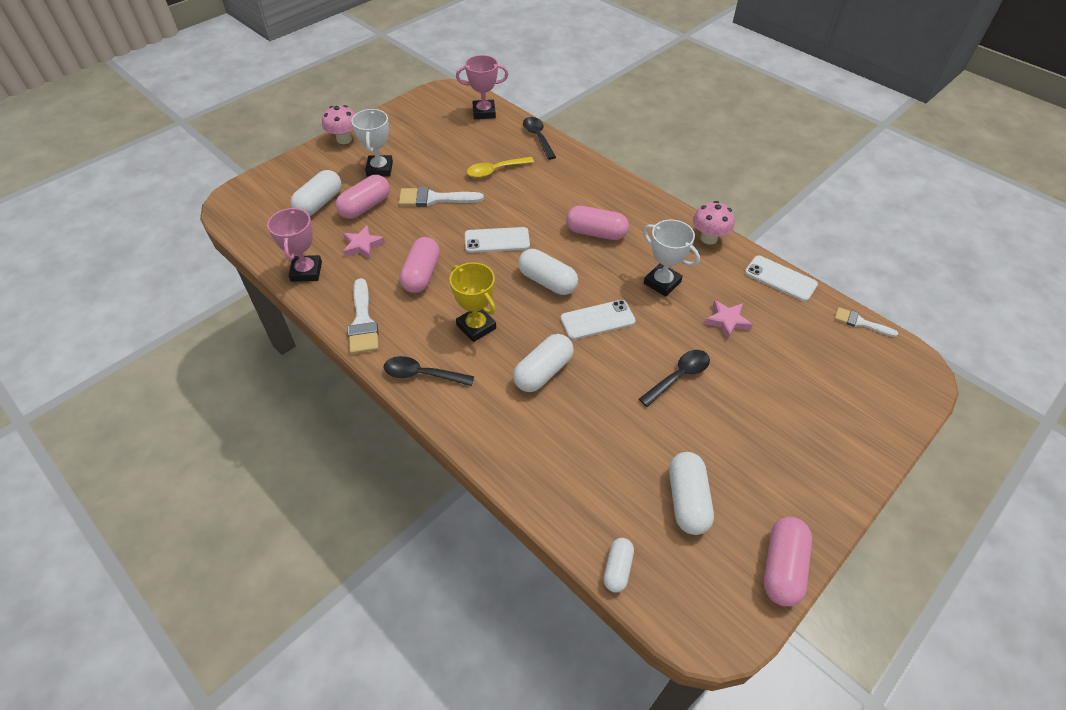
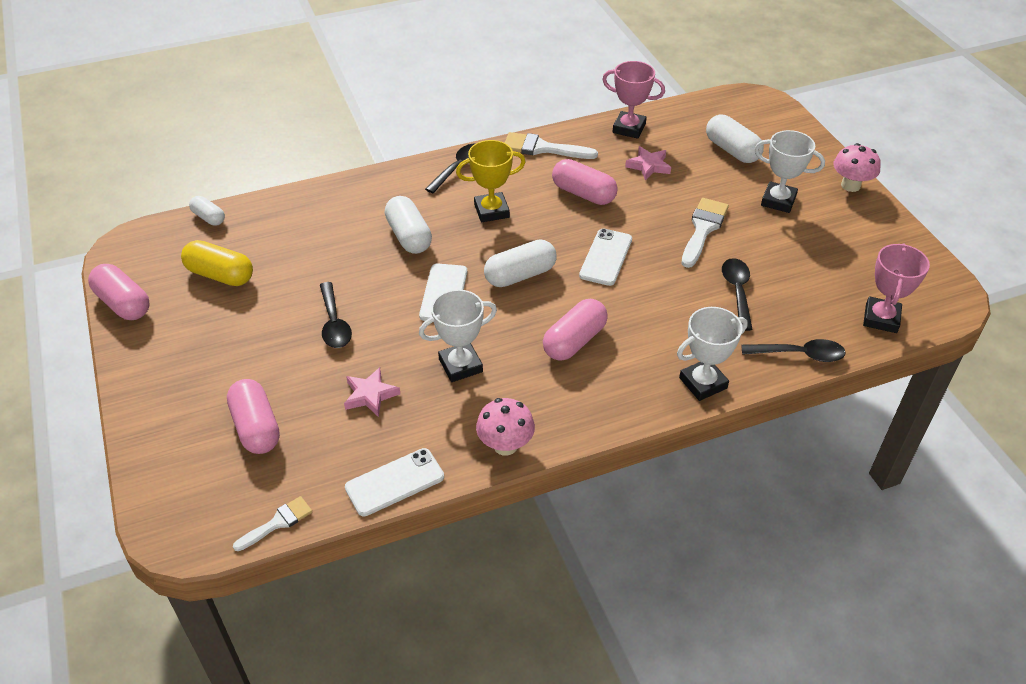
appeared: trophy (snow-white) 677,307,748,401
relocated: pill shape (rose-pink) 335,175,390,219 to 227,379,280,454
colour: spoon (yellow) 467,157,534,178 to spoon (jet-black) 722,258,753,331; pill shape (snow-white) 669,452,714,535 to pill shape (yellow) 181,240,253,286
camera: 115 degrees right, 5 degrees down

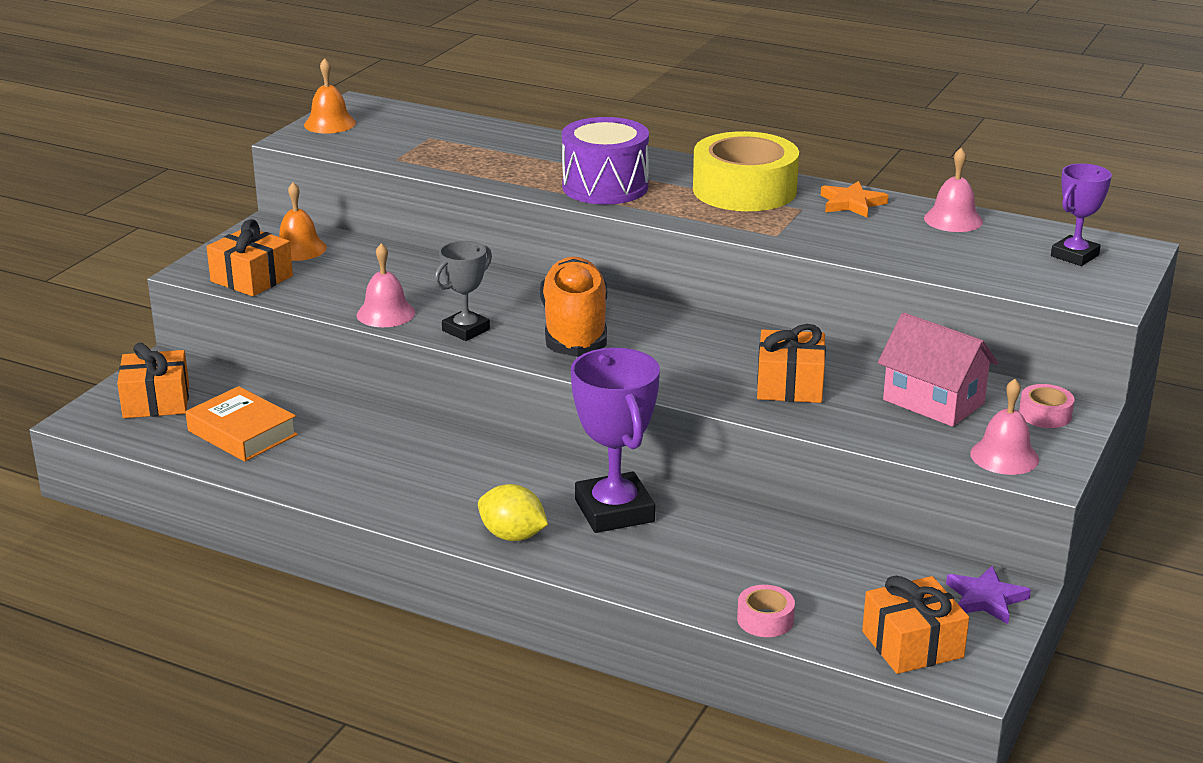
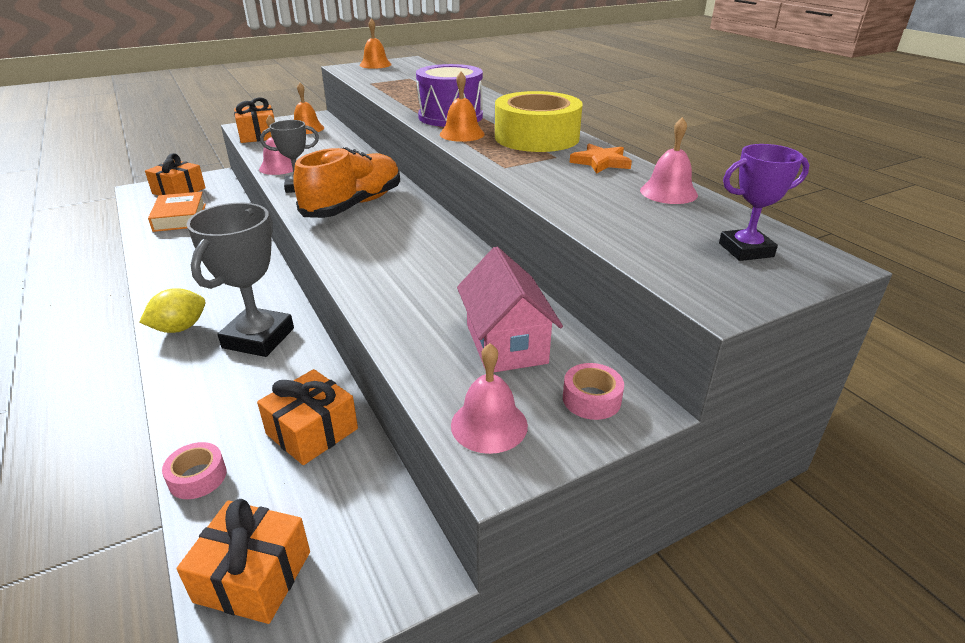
missing: star (violet) 946,566,1031,624
appeared: school bell (orange) 440,72,485,142
relocated: wrapped gift (orange) 757,324,826,403 to 257,369,358,465
colour: trophy (violet) 571,348,660,533 to trophy (ash-grey) 187,203,294,357
spun: toy lemon (yellow) 478,484,548,541 = 139,288,205,333 75 degrees clockwise
camera: 35 degrees right, 5 degrees up

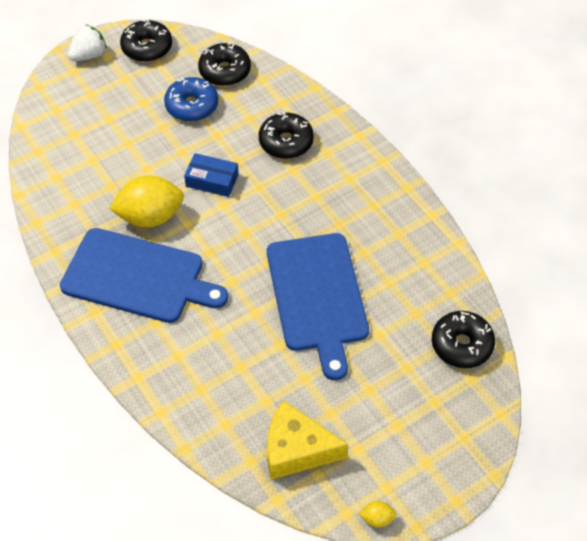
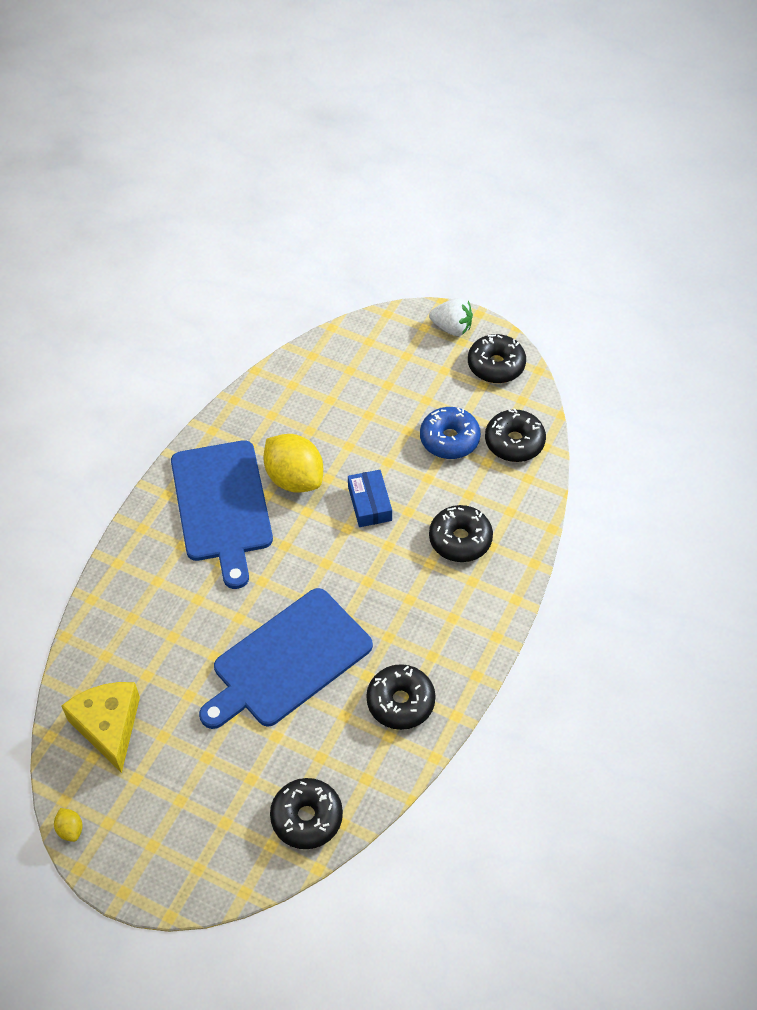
appeared: doughnut (jet-black) 366,664,436,730
camera: 60 degrees right, 0 degrees up

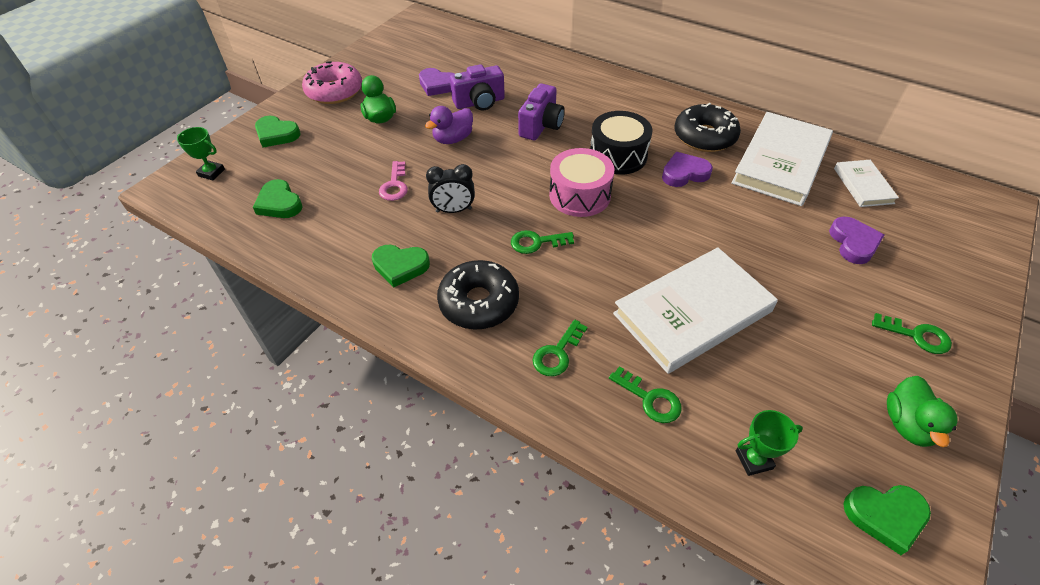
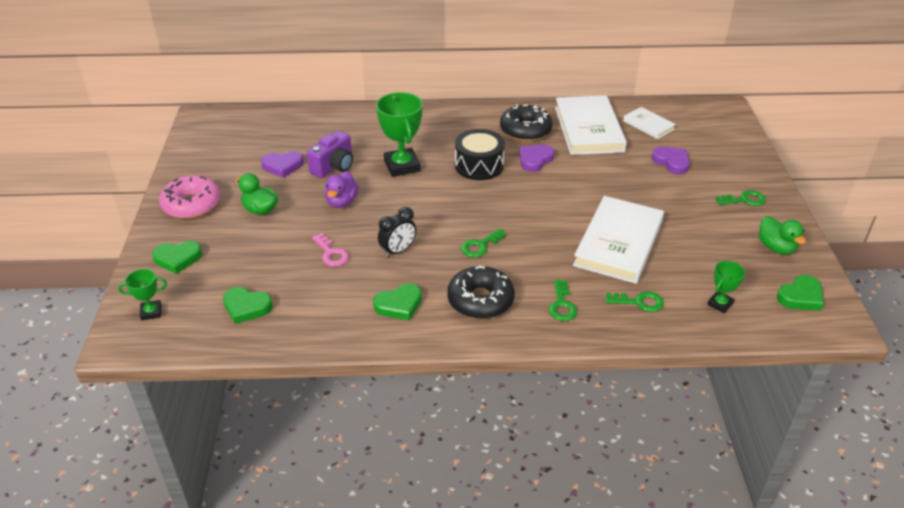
missing: toy drum (rose-pink) 549,148,615,217
exchanged: compact camera (violet) 518,83,565,140 to trophy (leaf-green) 376,92,423,177
camera: 35 degrees left, 10 degrees down

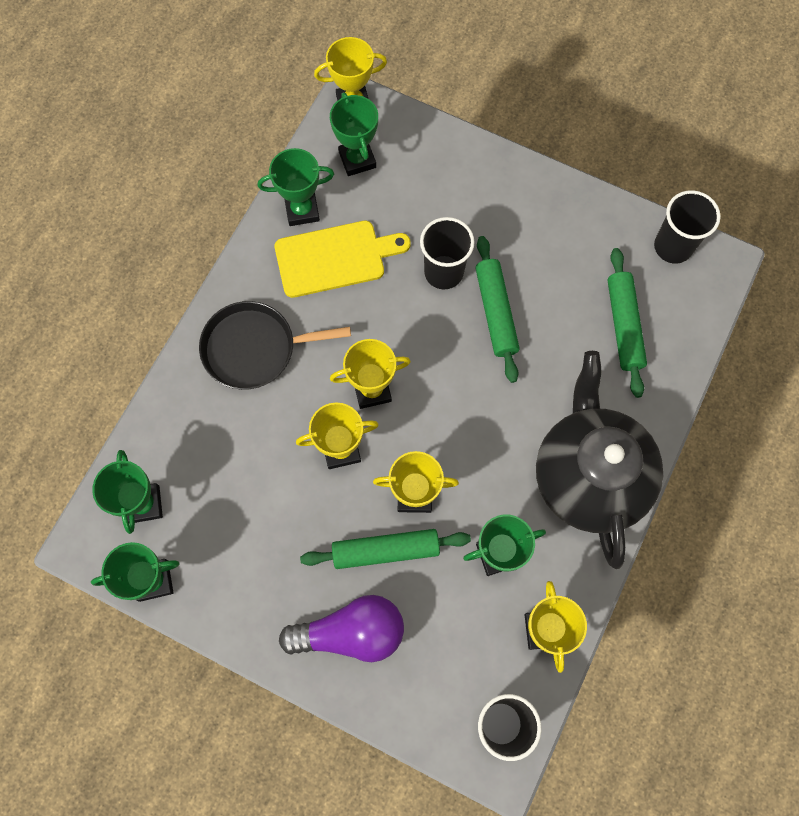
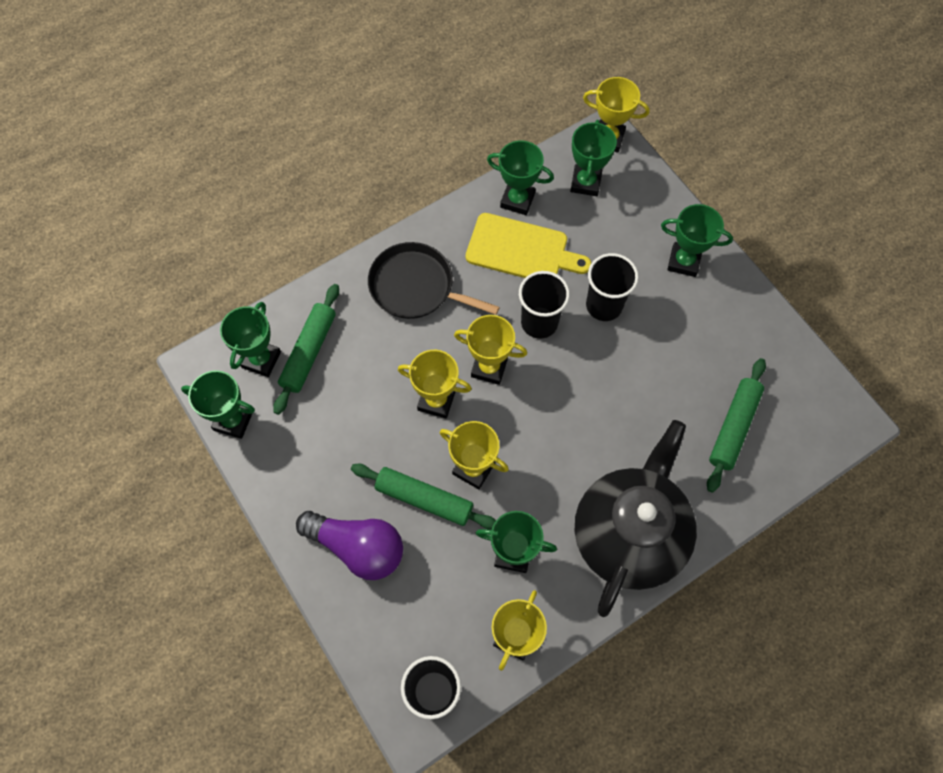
appeared: trophy (leaf-green) 661,204,733,277
relocated: dough roller (leaf-green) 476,236,520,383 to 273,284,339,415; tumbler (jet-black) 654,190,721,264 to 519,271,570,339
camera: 30 degrees right, 5 degrees down

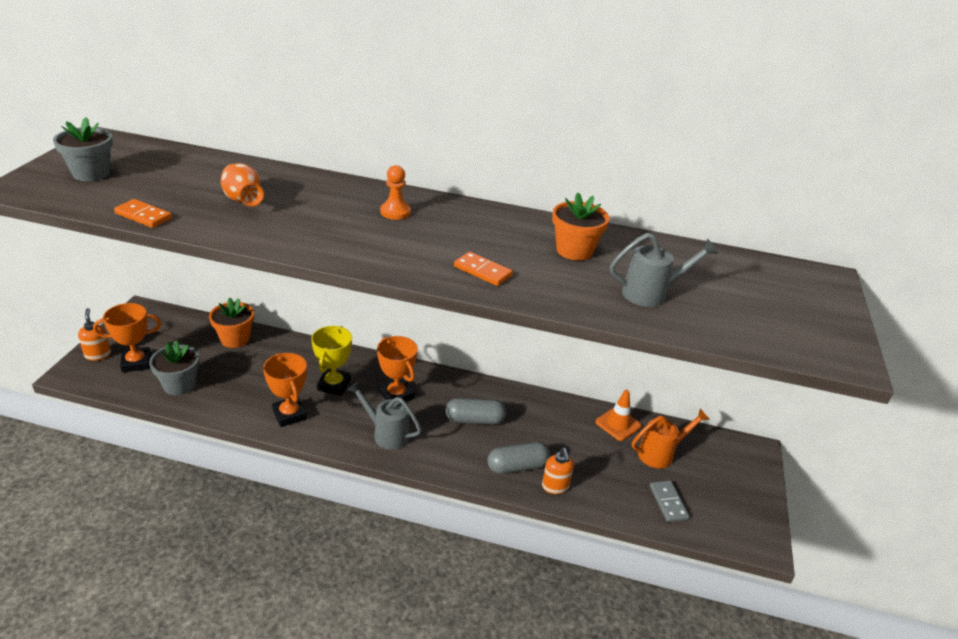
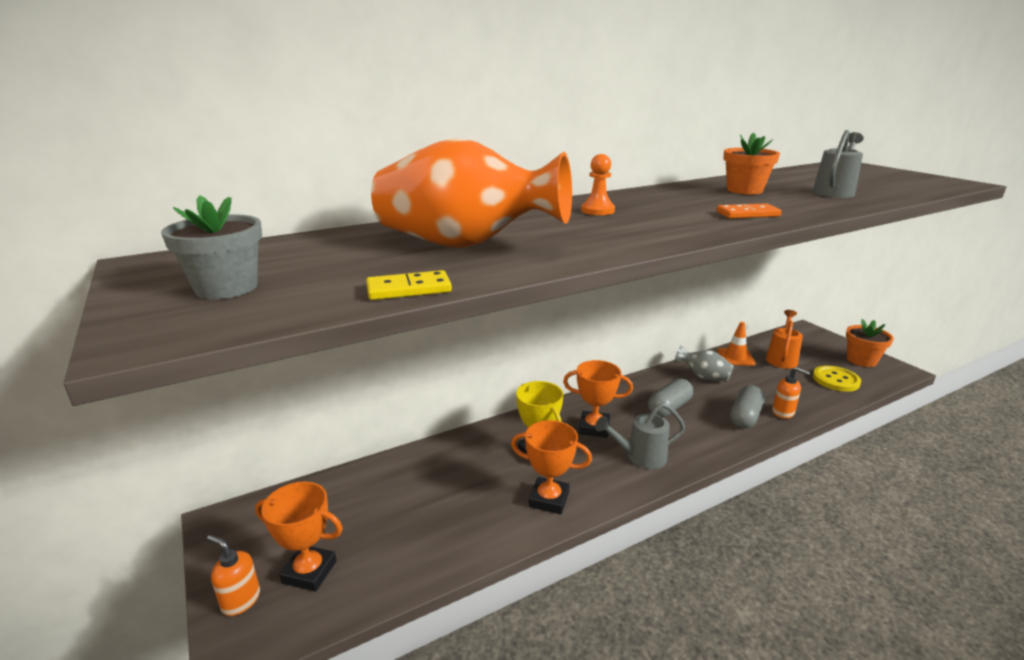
missing: potted plant (ash-grey) 149,341,200,395
appeared: tall vase (ash-grey) 674,346,734,381
relocated: potted plant (orange) 209,298,254,348 to 846,319,894,367
exchanged: domino tile (ash-grey) 650,480,690,522 to button (yellow) 813,365,861,392
colour: domino tile (orange) 114,199,172,228 to domino tile (yellow) 366,270,452,300
spun: trophy (orange) 93,303,161,372 = 255,481,343,592 75 degrees clockwise
size: tall vase (orange) 221,163,264,207 = 371,138,572,248 x2.07
camera: 40 degrees left, 10 degrees down

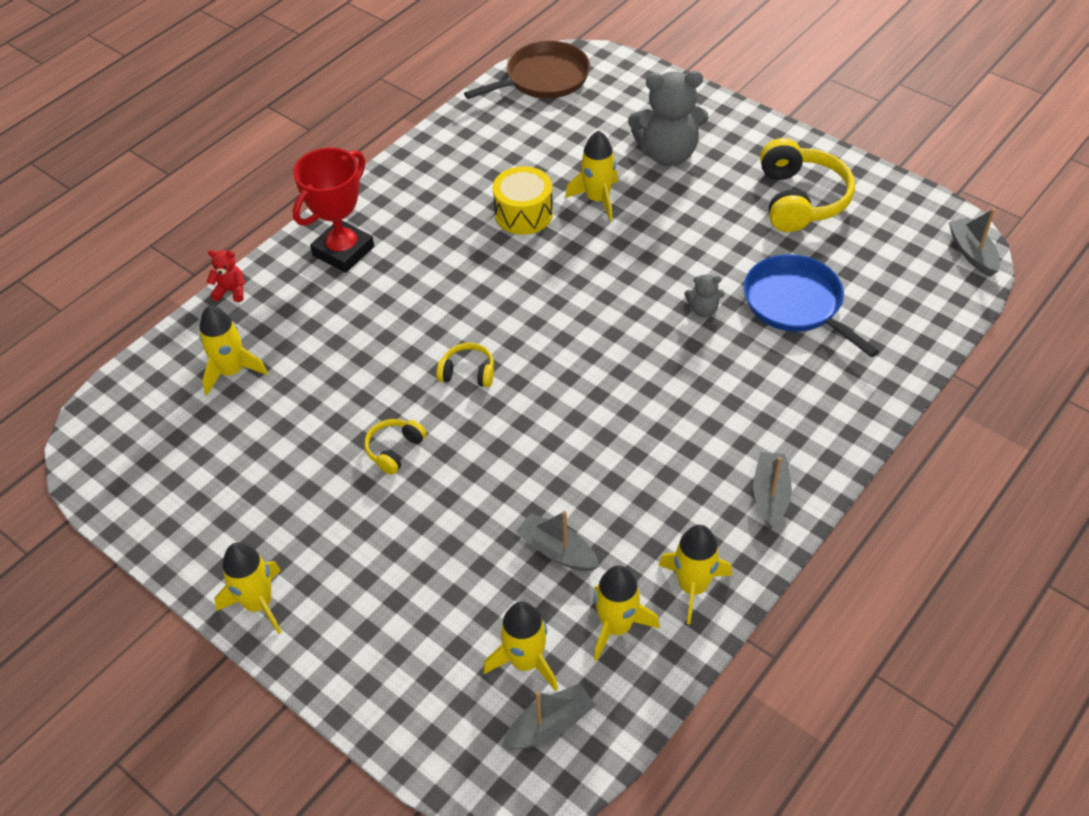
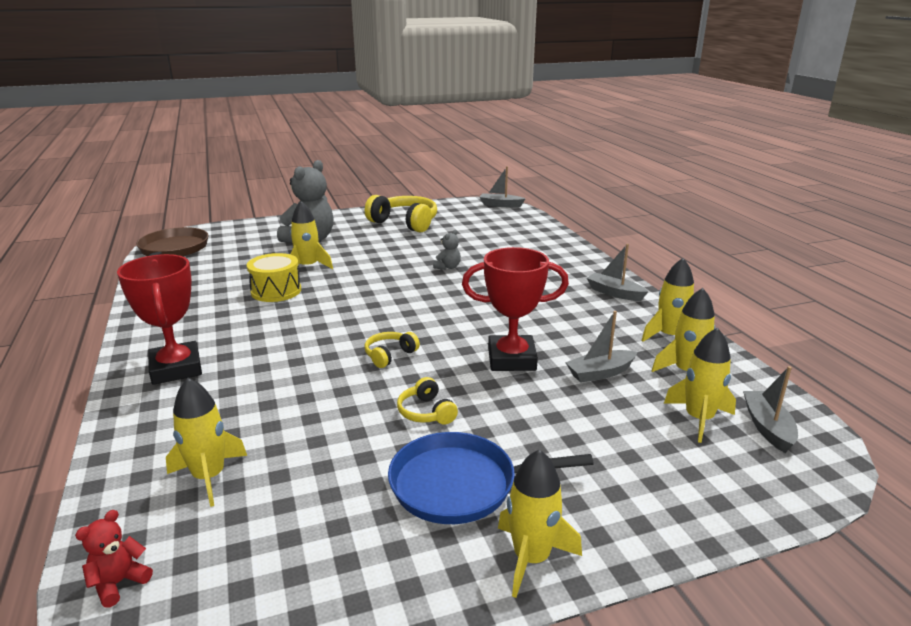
appeared: trophy (scarlet) 462,247,569,371
relocated: teddy bear (scarlet) 207,250,245,302 to 75,510,153,607; pan (blue) 744,254,879,357 to 388,432,594,524
camera: 60 degrees left, 25 degrees down

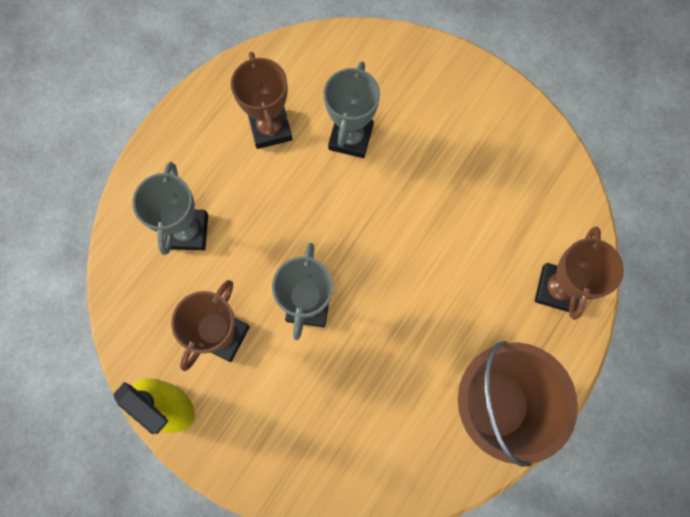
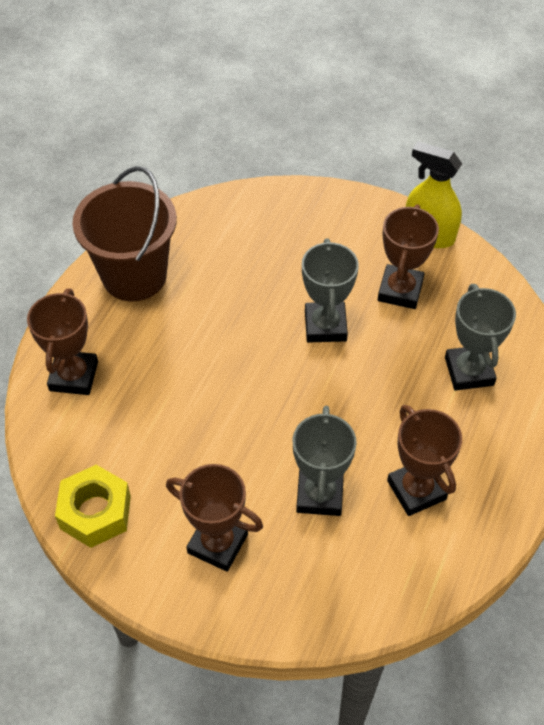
appeared: nut (yellow) 55,465,131,548; trophy (russet) 166,464,263,572
camera: 170 degrees right, 20 degrees down

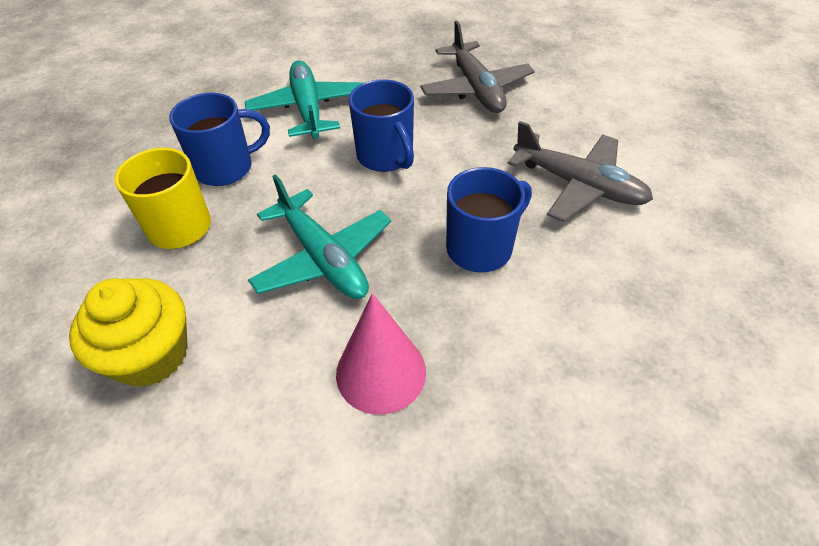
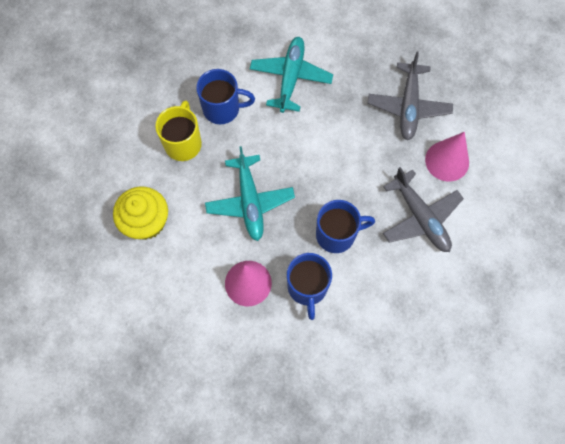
appeared: cone (rose-pink) 425,132,469,182
relocated: tea mug (blue) 349,79,414,172 to 287,253,332,320
camera: 25 degrees right, 20 degrees up

